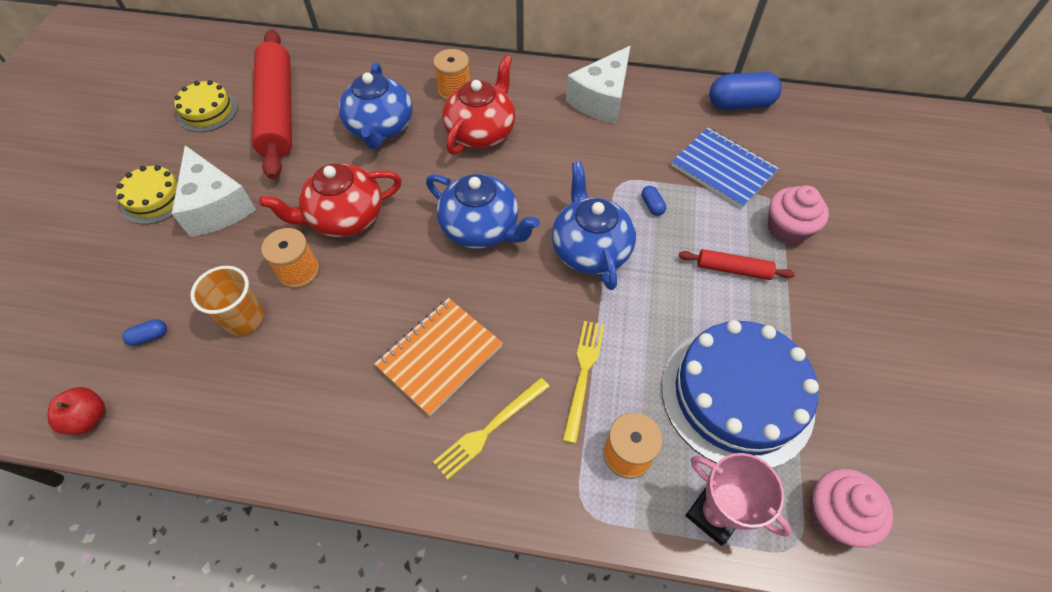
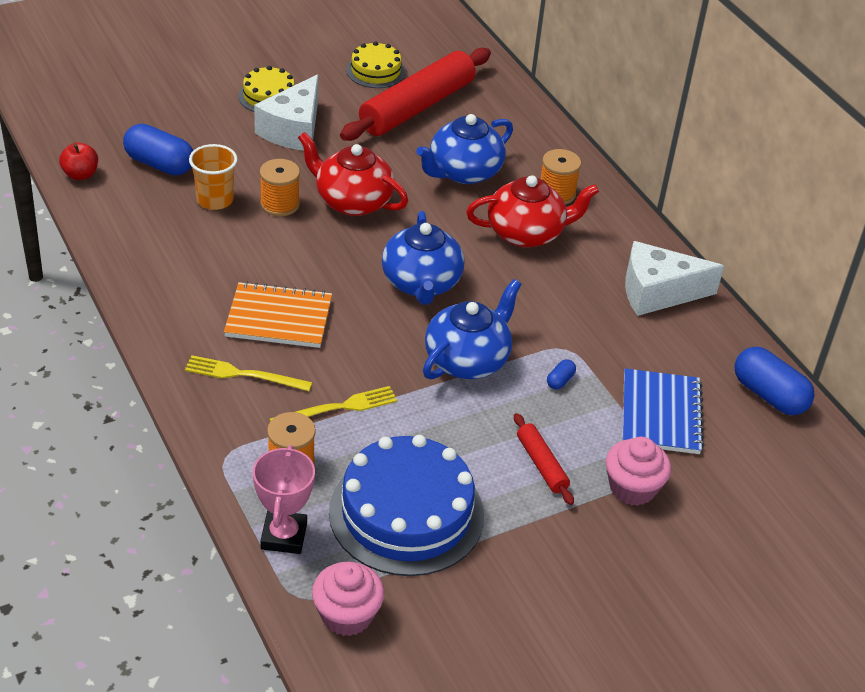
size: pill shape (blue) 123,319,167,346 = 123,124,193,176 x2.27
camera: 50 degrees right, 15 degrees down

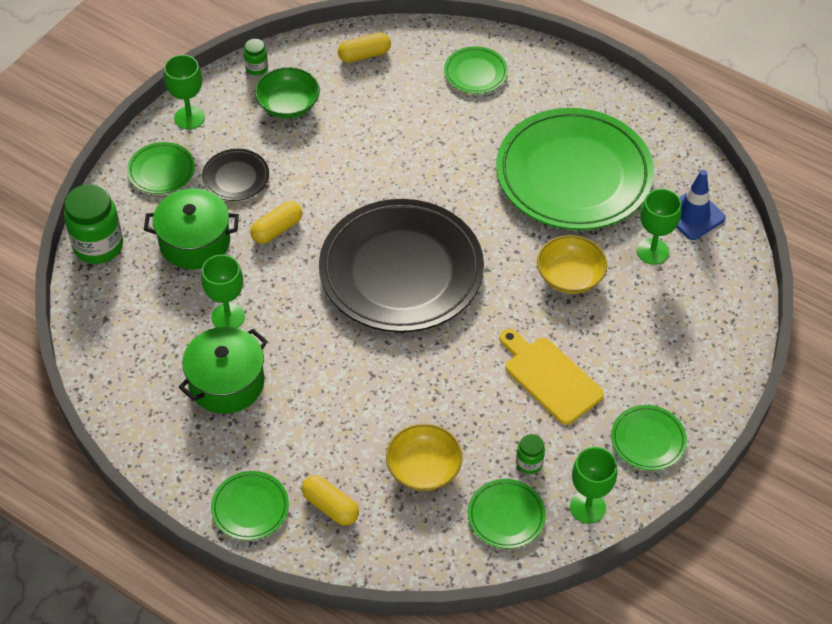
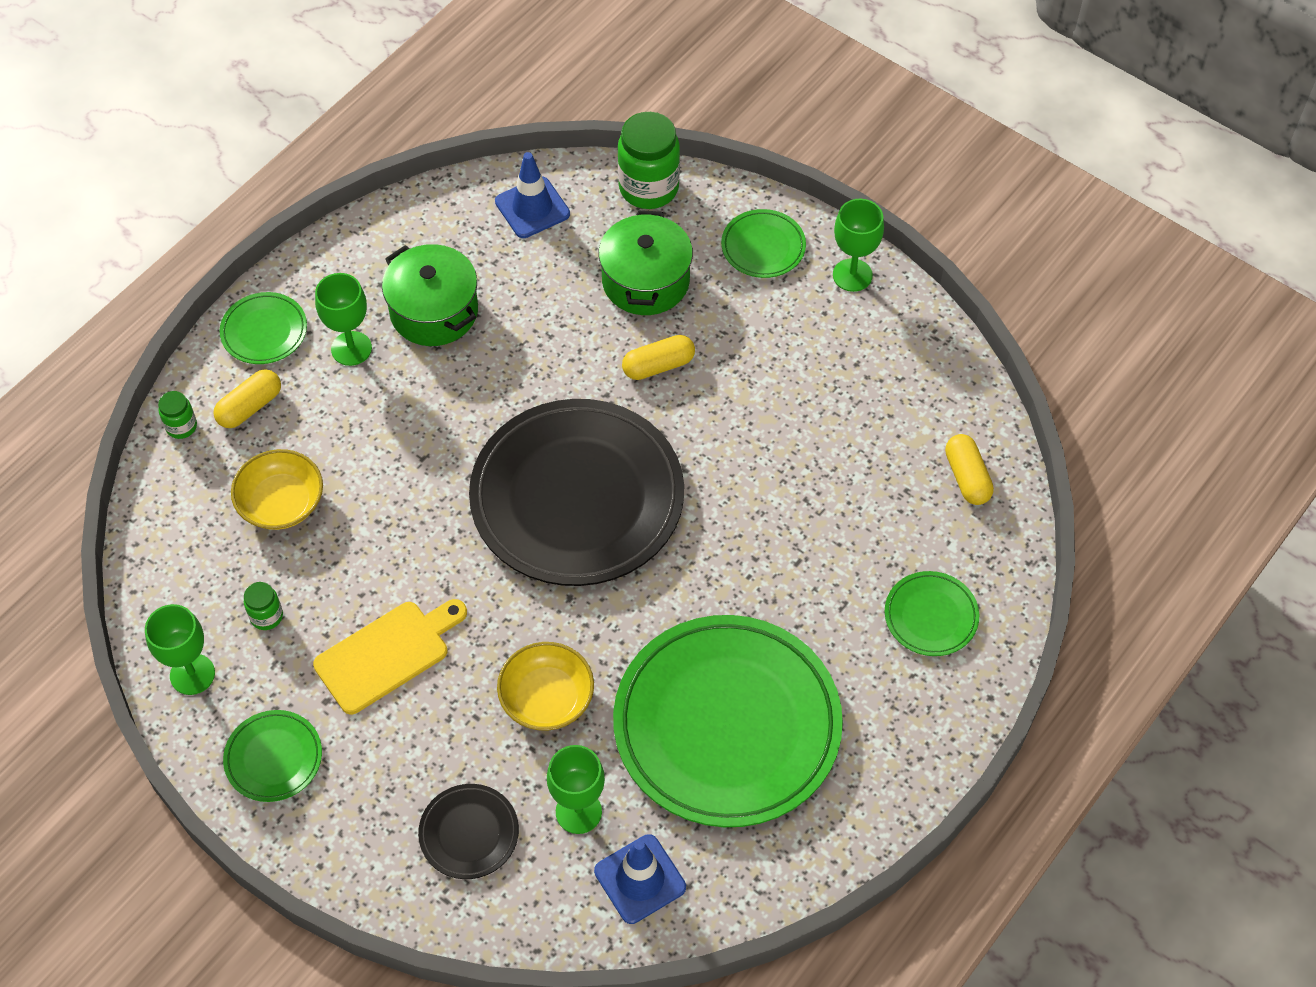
missing: bowl (leaf-green) 255,67,320,118; flat dish (leaf-green) 468,479,546,549
appeared: road cone (blue) 495,152,570,238
relocated: wine glass (leaf-green) 201,255,245,328 to 315,273,372,366; flat dish (jet-black) 202,149,269,201 to 418,784,519,879; jam jar (leaf-green) 244,39,268,75 to 158,391,197,439
spun: pill shape (yellow) 250,201,302,244 = 622,335,695,380 75 degrees counterclockwise
camera: 95 degrees right, 5 degrees up

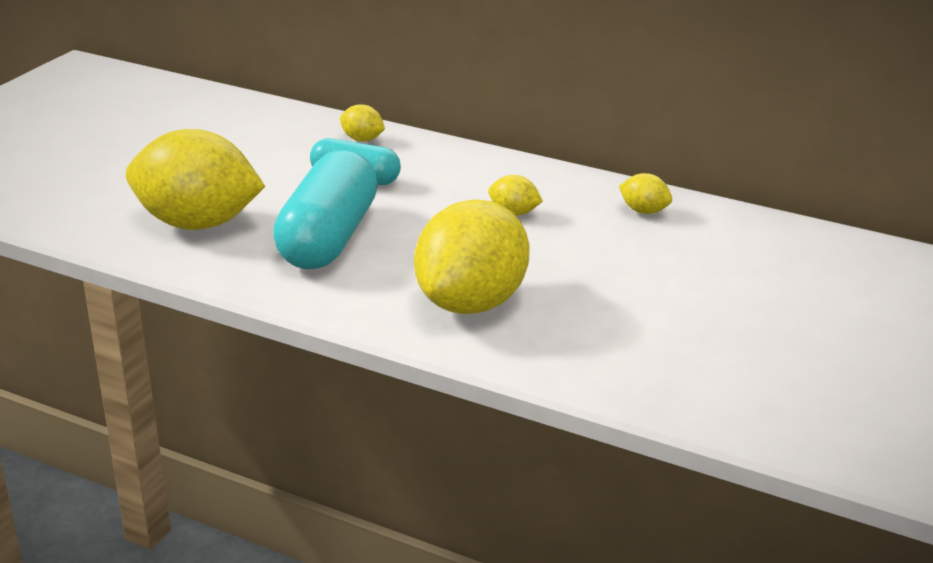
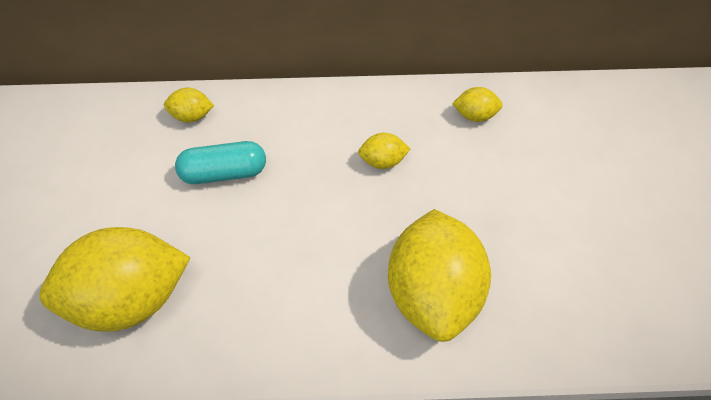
missing: pill shape (turquoise) 273,150,378,269
camera: 30 degrees left, 25 degrees up

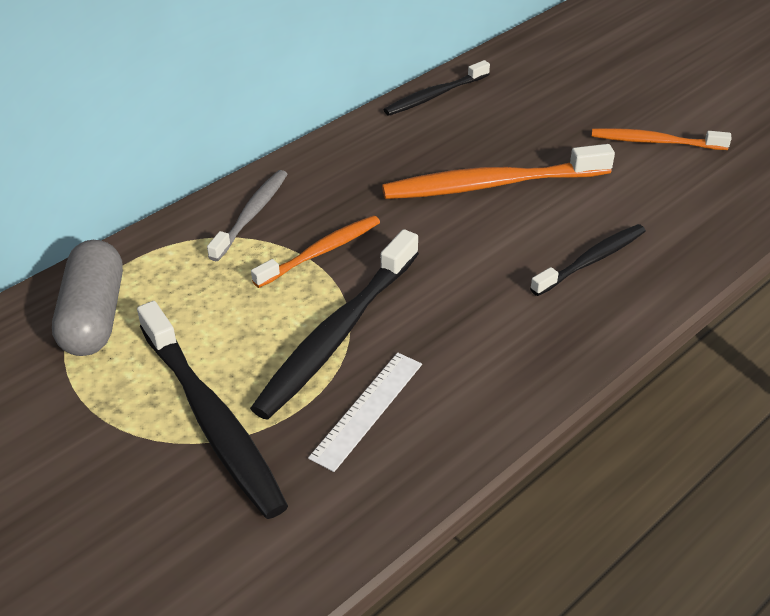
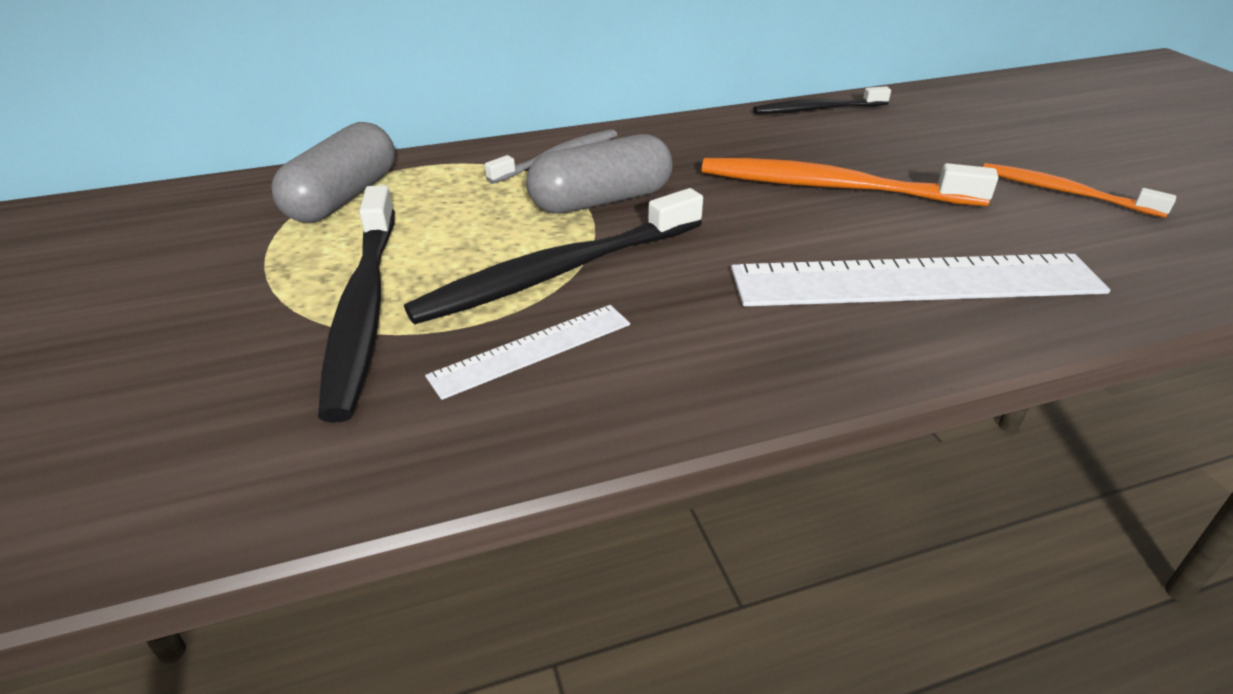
exchanged: toothbrush (orange) 251,215,380,288 to pill shape (ash-grey) 526,134,672,214; toothbrush (jet-black) 530,224,646,296 to straightedge (snow-white) 731,253,1110,306
camera: 25 degrees right, 5 degrees down

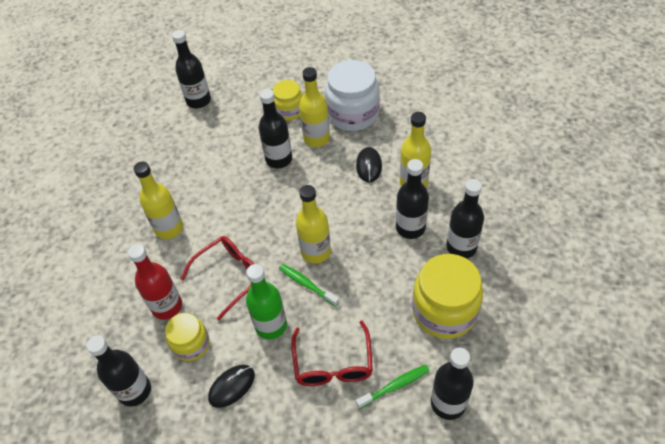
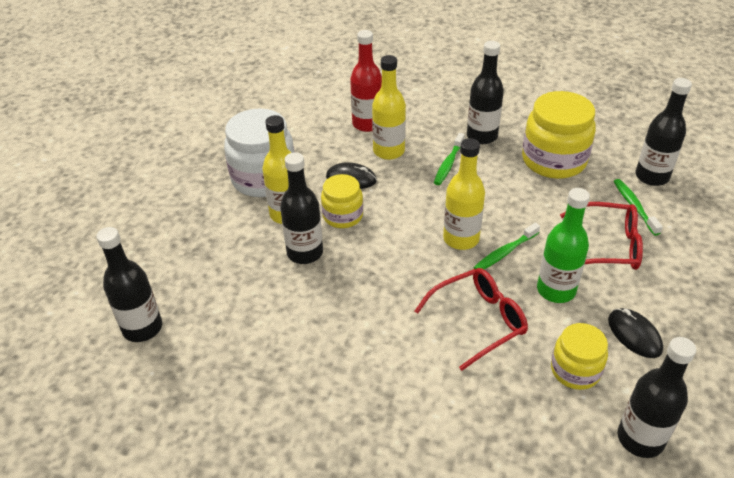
missing: drink bottle (yellow) 134,162,183,239
relocated: drink bottle (scarlet) 128,244,182,320 to 350,30,382,132; jam jar (yellow) 273,80,303,120 to 321,174,363,228
exchanged: drink bottle (jet-black) 396,159,429,239 to toothbrush (leaf-green) 434,133,465,185
spun: eyeglasses (scarlet) 181,236,254,320 = 415,268,528,371 90 degrees clockwise
camera: 80 degrees left, 10 degrees down

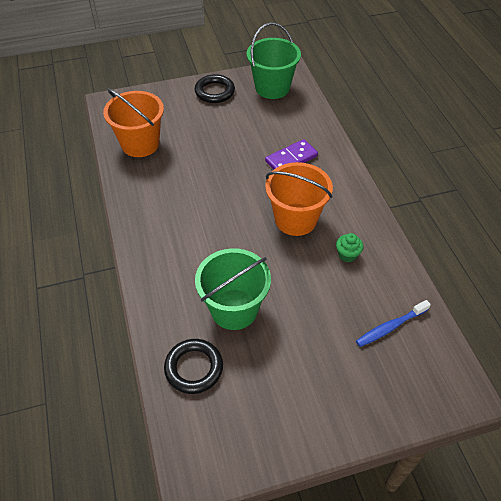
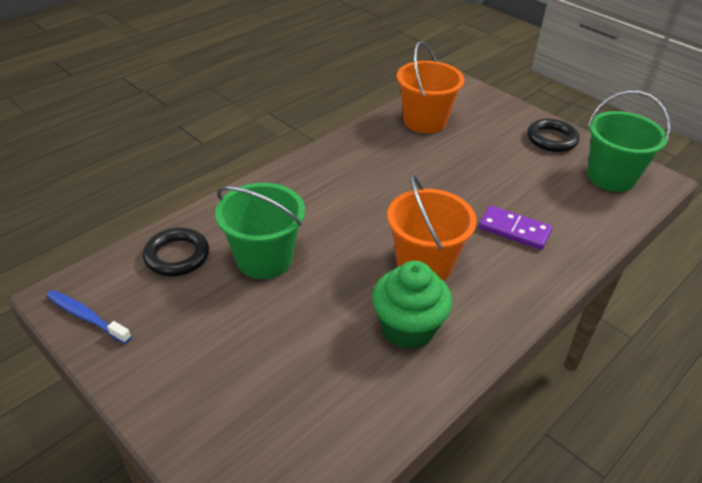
relocated: toothbrush (blue) 356,300,431,347 to 46,290,131,344
size: cupcake (leaf-green) 336,233,364,262 = 372,261,452,350 x2.05
camera: 60 degrees right, 10 degrees down

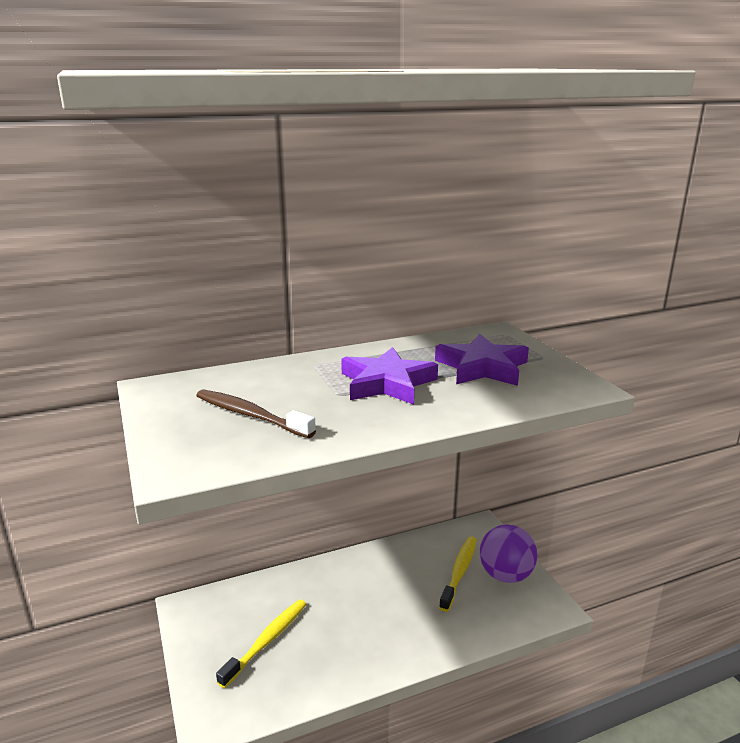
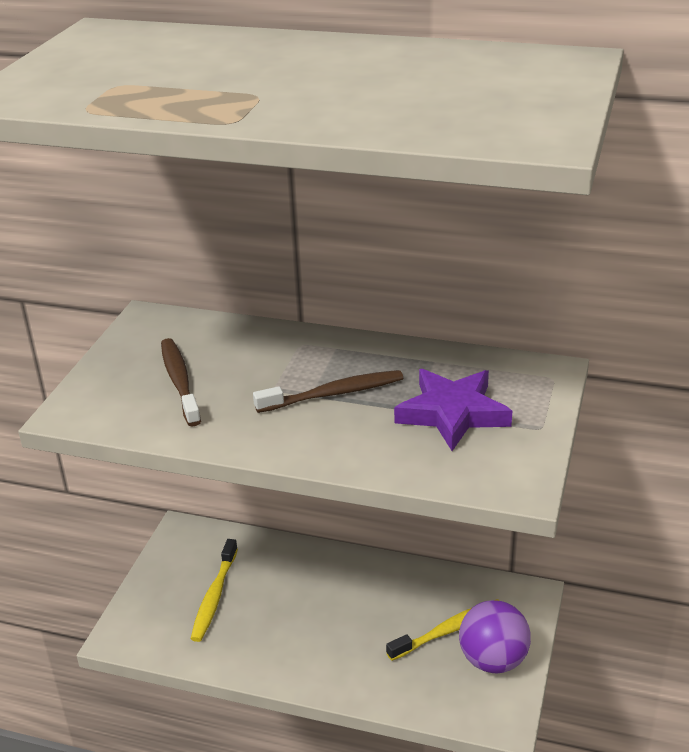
exchanged: star (violet) 341,347,438,405 to toothbrush (russet) 253,370,403,413
spun: toothbrush (yellow) 216,599,307,688 = 191,539,238,642 120 degrees clockwise
camera: 40 degrees right, 10 degrees up

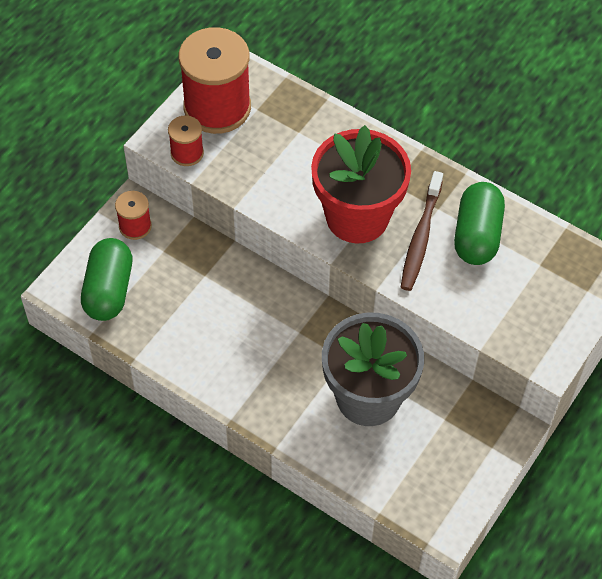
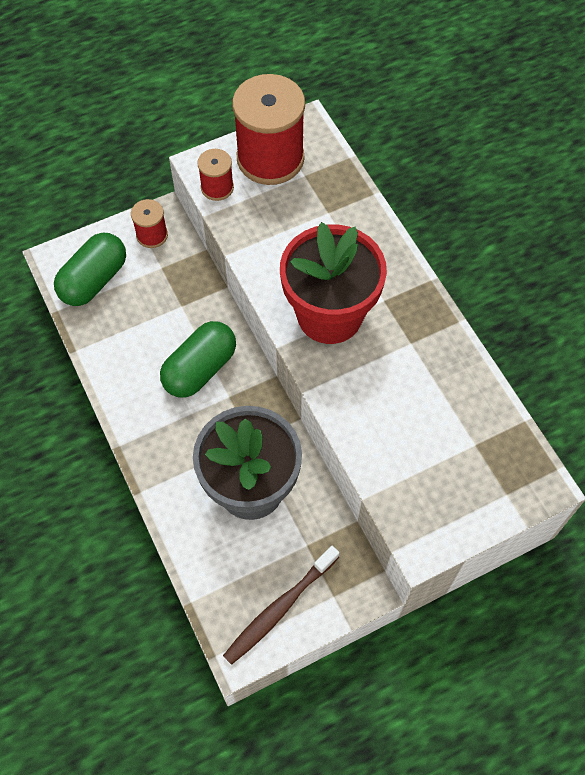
relocated: toothbrush (russet) 401,171,443,291 to 223,546,339,665; pill shape (leaf-green) 454,182,505,265 to 160,321,236,398
camera: 30 degrees right, 5 degrees up

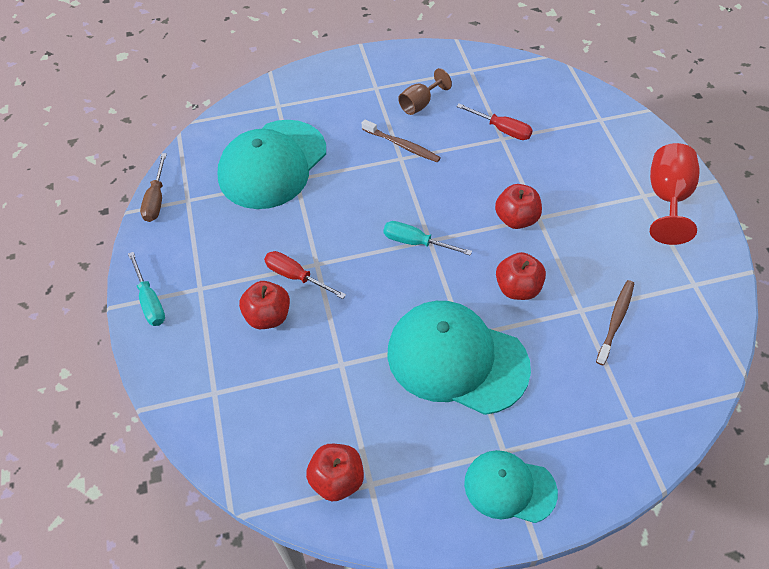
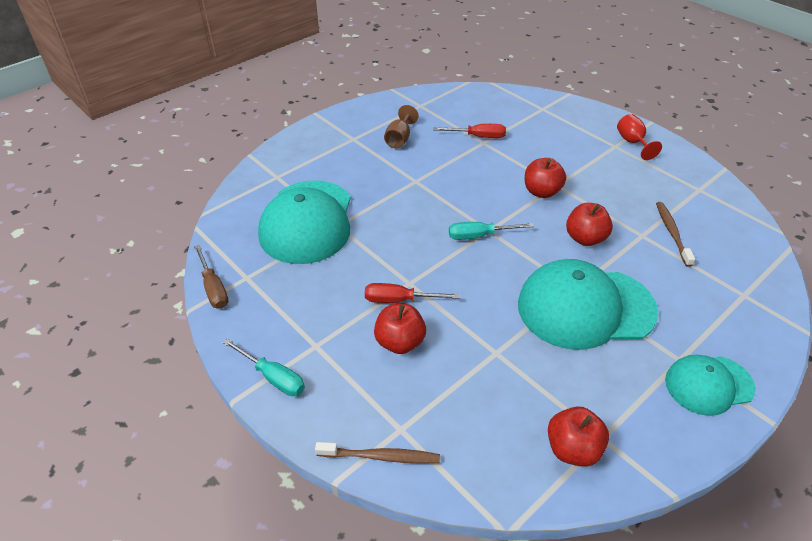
relocated: toothbrush (russet) 362,120,441,163 to 315,442,440,464
size: wine glass (scarlet) 650,143,700,245 = 617,114,662,160 x0.62
camera: 30 degrees left, 10 degrees down

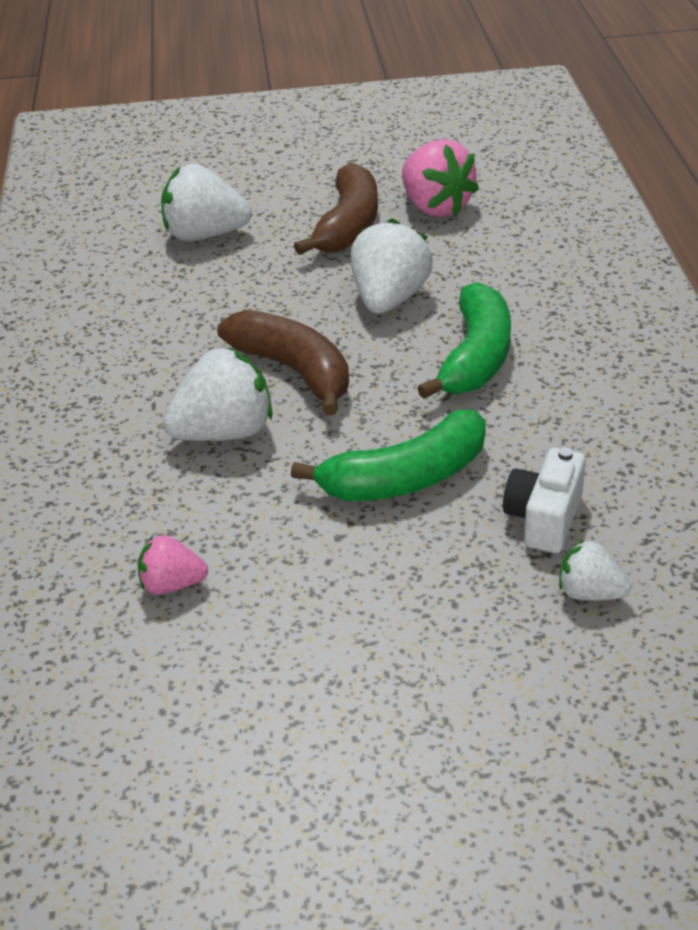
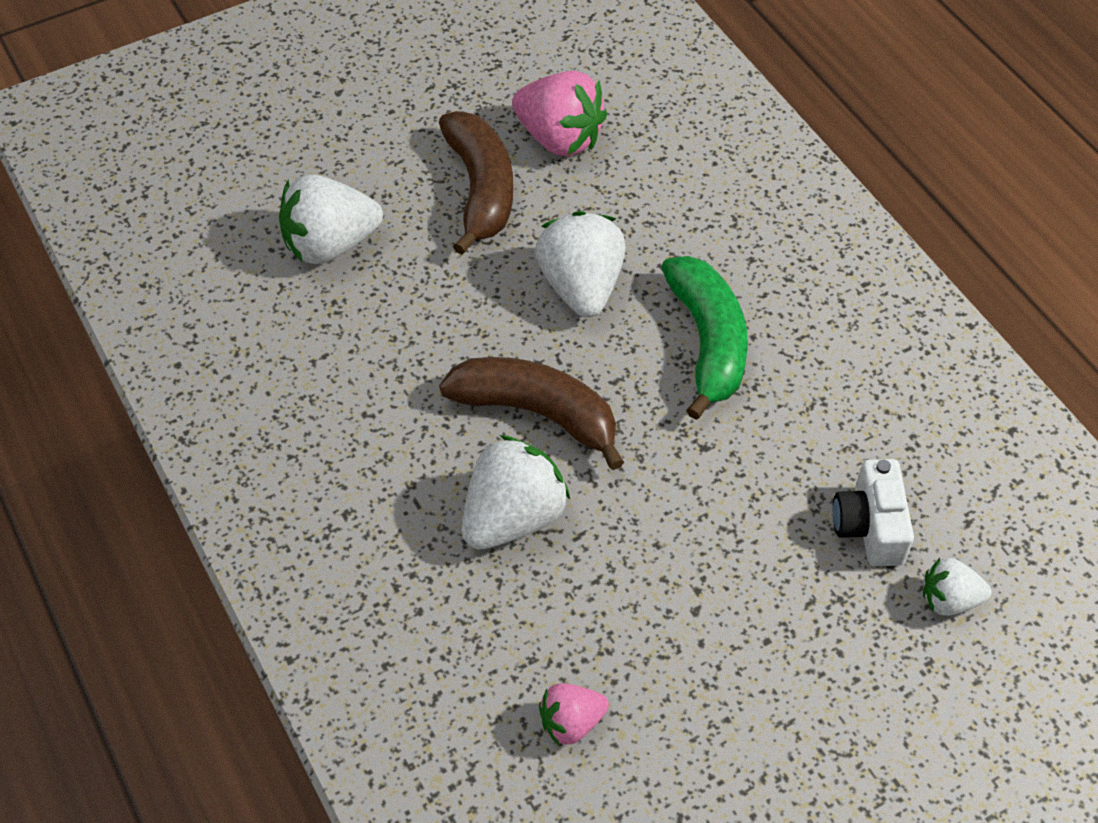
missing: banana fruit (leaf-green) 291,410,486,501
camera: 25 degrees left, 15 degrees up

